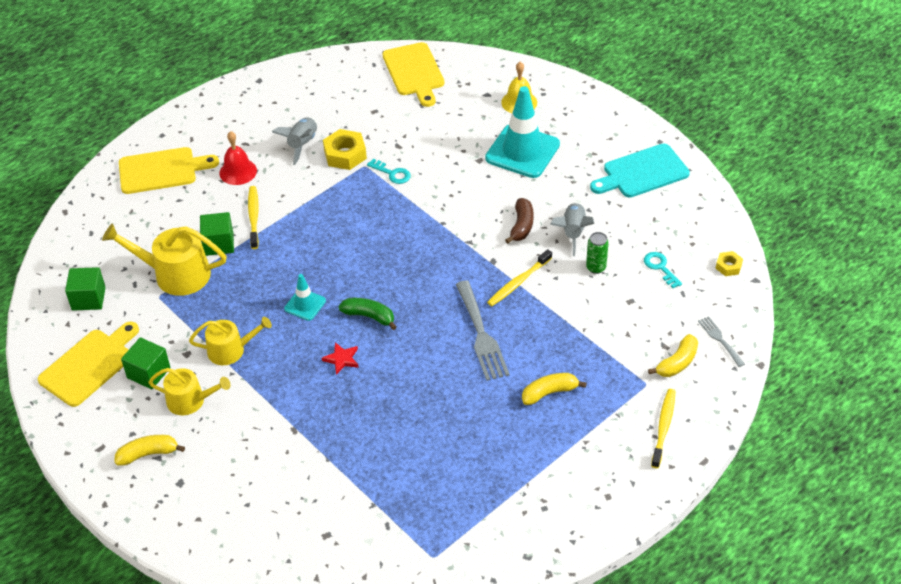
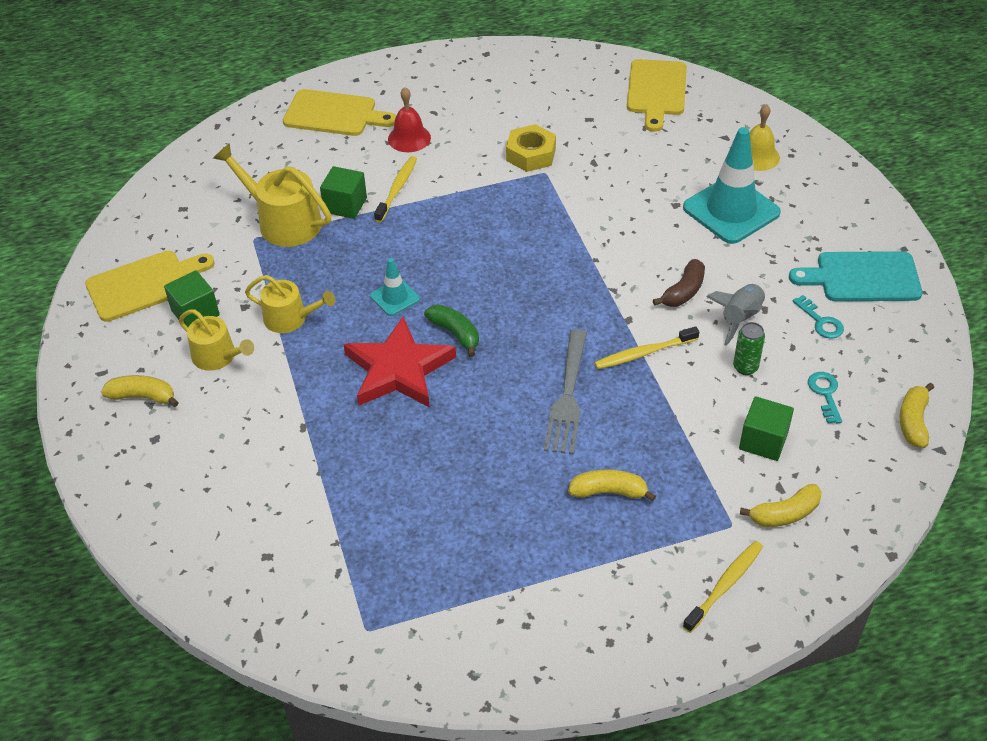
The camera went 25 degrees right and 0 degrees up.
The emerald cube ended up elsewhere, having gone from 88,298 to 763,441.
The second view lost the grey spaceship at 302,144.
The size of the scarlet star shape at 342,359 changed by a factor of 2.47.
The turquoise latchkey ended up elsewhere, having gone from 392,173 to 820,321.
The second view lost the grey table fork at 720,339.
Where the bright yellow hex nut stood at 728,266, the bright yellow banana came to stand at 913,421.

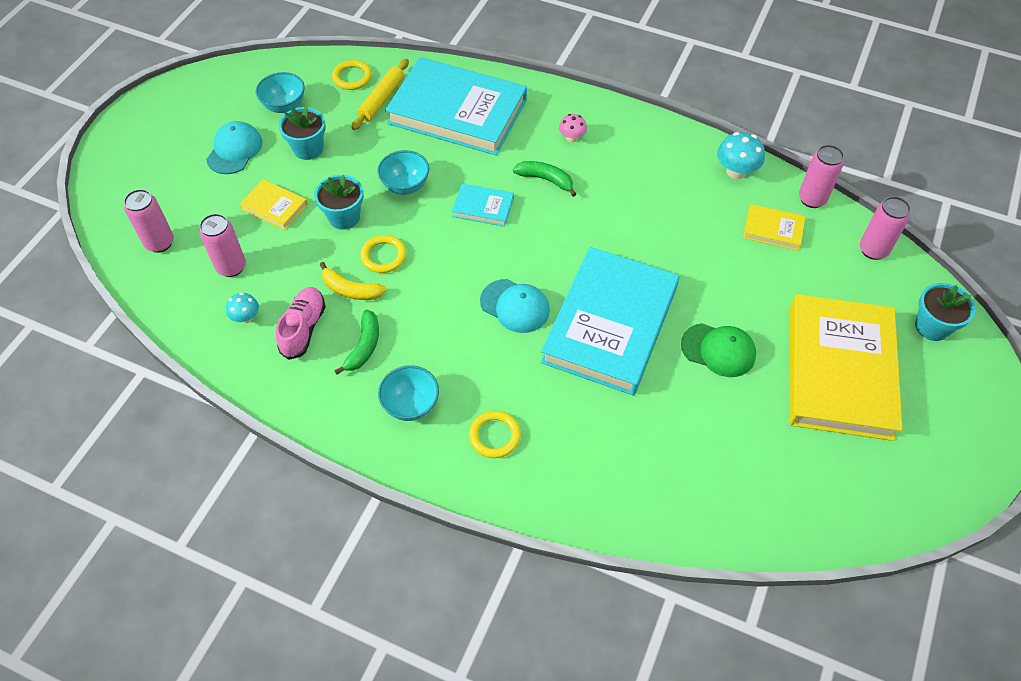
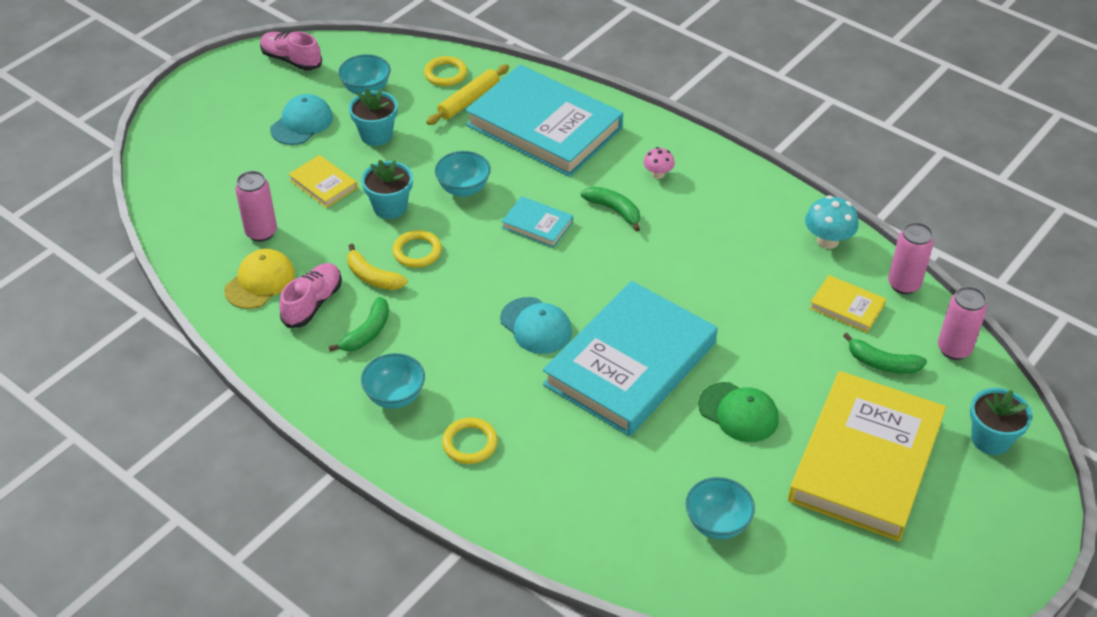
The camera went 15 degrees right and 10 degrees down.
The second view lost the rosy soda can at 160,243.
Where the turquoise toadstool stood at 246,317, the bright yellow peaked cap came to stand at 260,282.
The second view gained the rosy sneaker at 291,60.
The second view gained the turquoise bowl at 717,524.
The second view gained the emerald banana at 882,363.

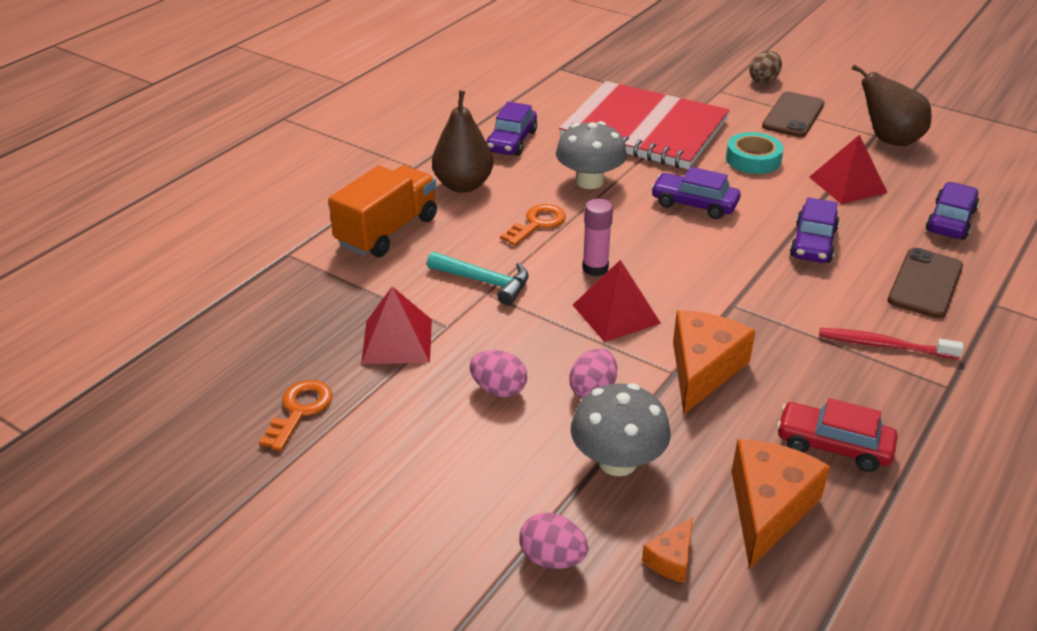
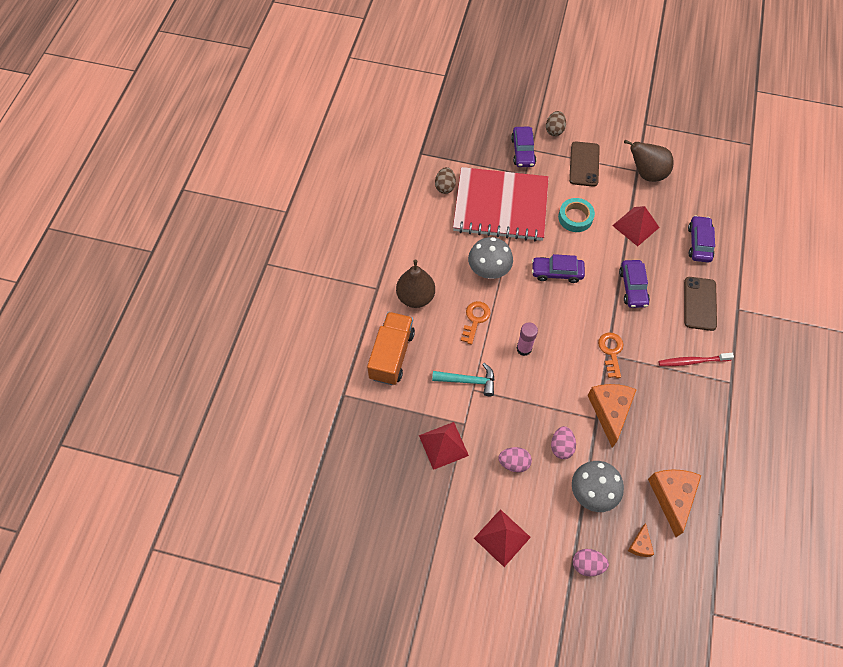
The camera went 20 degrees left and 25 degrees up.
The orange latchkey ended up elsewhere, having gone from 299,411 to 611,352.
The royal purple toy car ended up elsewhere, having gone from 511,141 to 523,151.
The scarlet pyramid shape ended up elsewhere, having gone from 616,313 to 502,537.
The second view lost the scarlet toy car at 833,445.
The second view gained the russet toy egg at 445,187.

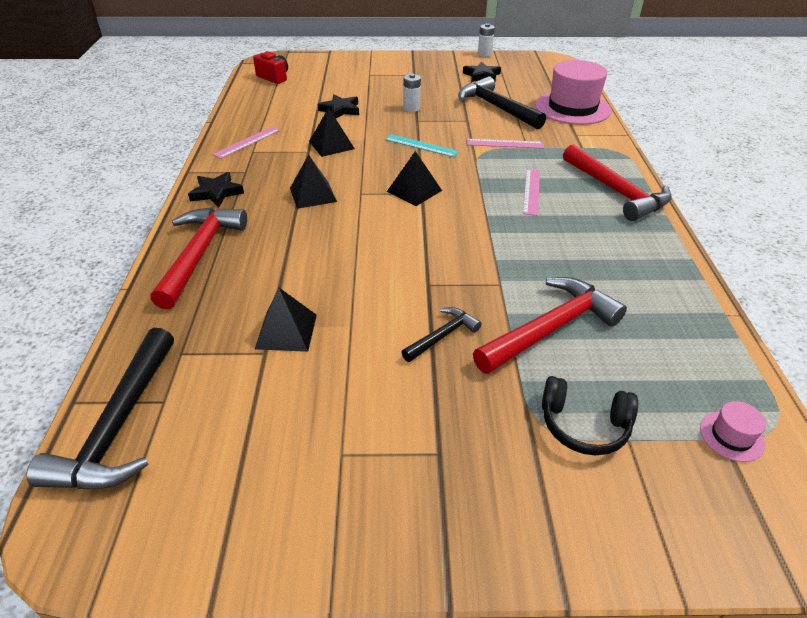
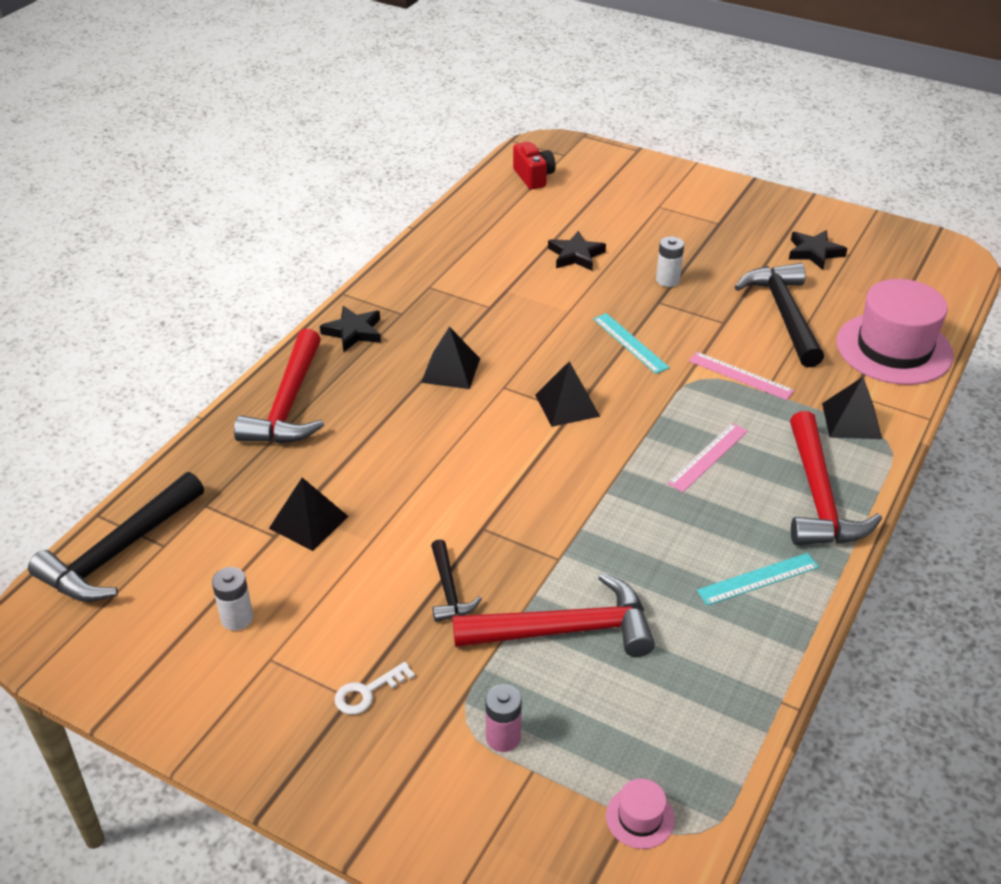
The camera went 30 degrees right and 0 degrees up.
The scarlet claw hammer at 199,254 ended up facing another way, 150 degrees clockwise from before.
The second view lost the rosy straightedge at 247,142.
The ebony pyramid shape ended up elsewhere, having gone from 331,145 to 851,420.
The ebony claw hammer at 442,336 ended up facing another way, 90 degrees clockwise from before.
The pure white battery ended up elsewhere, having gone from 484,54 to 237,618.
Where the ebony headset stood at 584,425, the rosy battery came to stand at 503,737.
The second view gained the pure white latchkey at 367,692.
The second view gained the turquoise straightedge at 758,579.

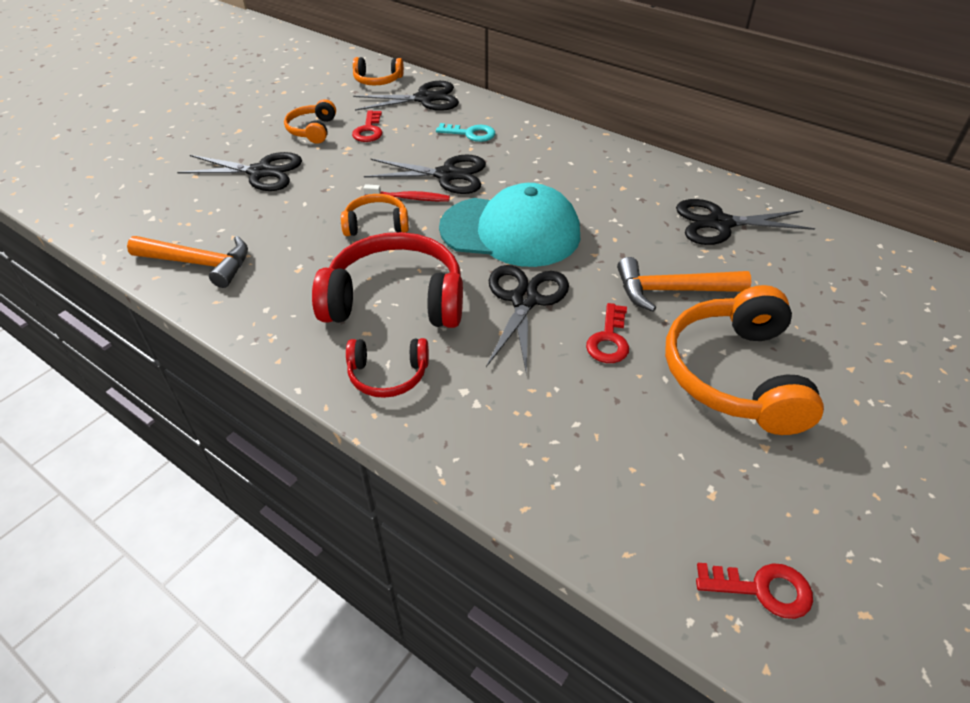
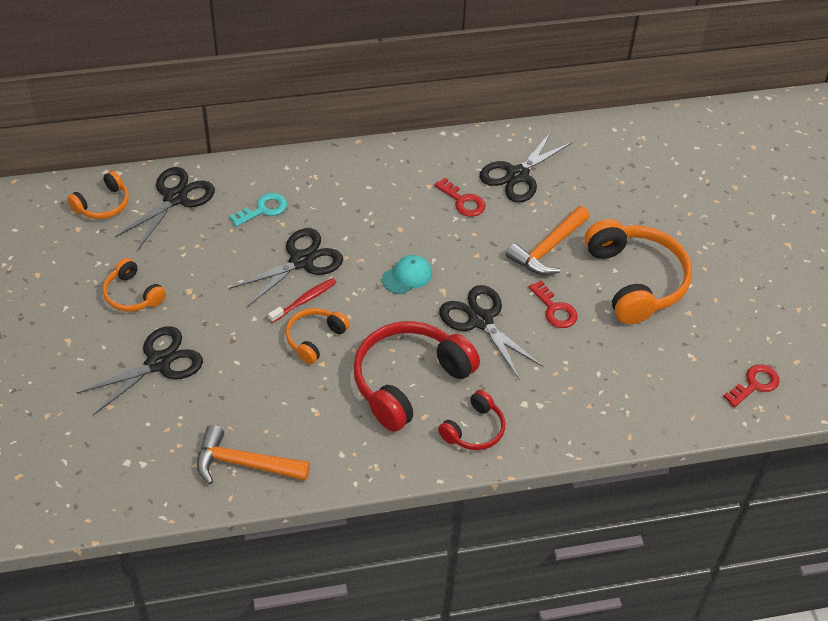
The camera went 50 degrees left and 5 degrees up.
The orange claw hammer at 199,263 ended up facing another way, 135 degrees counterclockwise from before.
The scarlet latchkey ended up elsewhere, having gone from 369,130 to 463,201.
The size of the turquoise peaked cap at 510,231 changed by a factor of 0.43.
The orange headset at 735,375 ended up facing another way, 150 degrees counterclockwise from before.

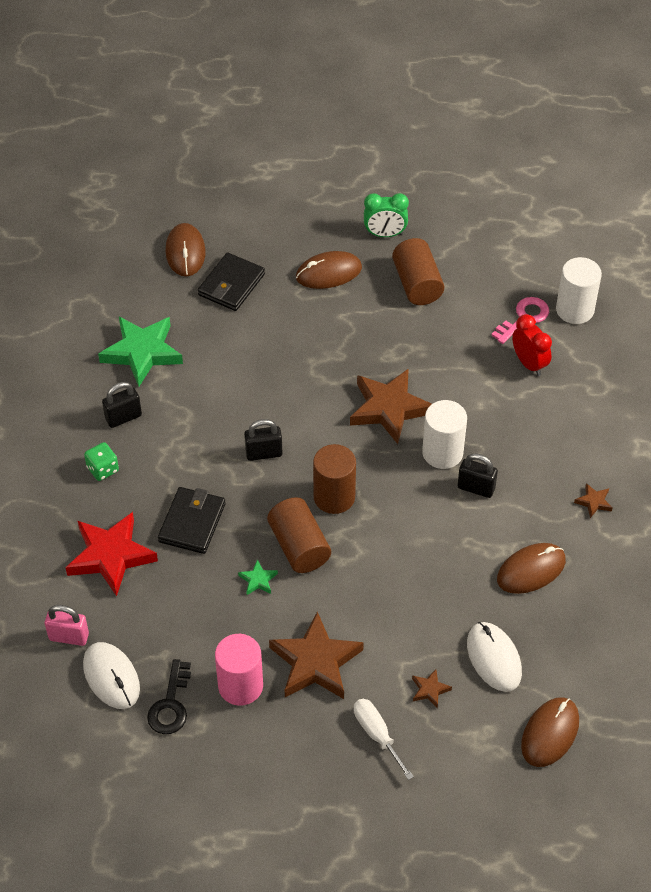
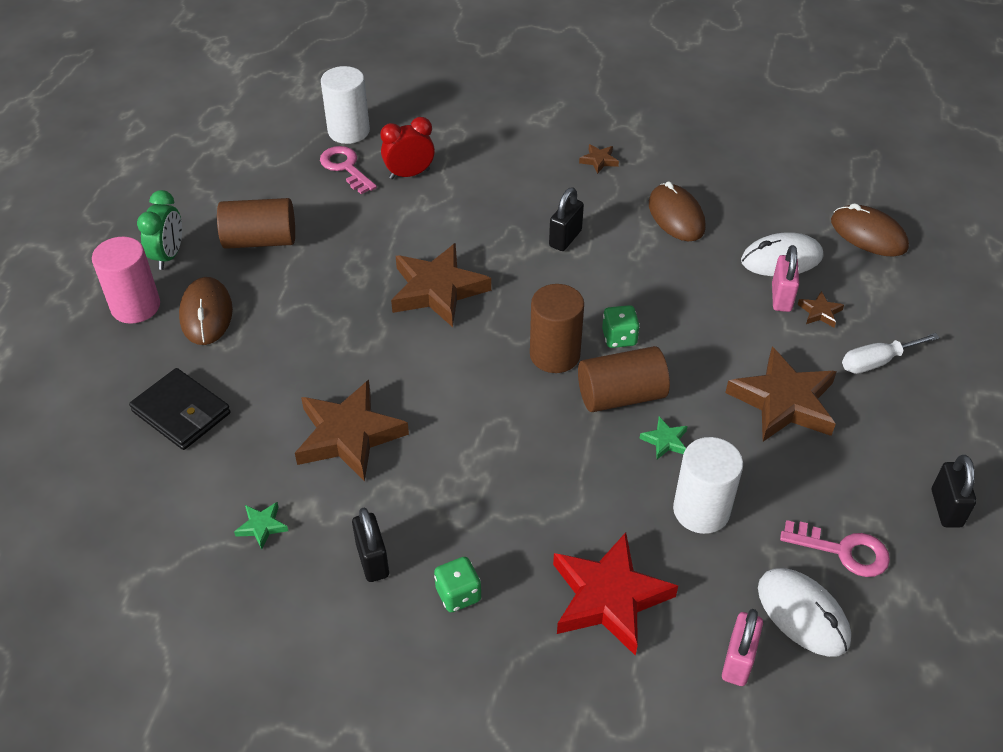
The camera went 80 degrees left and 5 degrees down.
The pure white PC mouse at 111,677 ended up facing another way, 75 degrees clockwise from before.
The size of the emerald star shape at 142,352 changed by a factor of 0.43.
What was the ebony latchkey at 170,704 turned into the rosy latchkey at 843,551.
The second view lost the ebony wallet at 192,523.
The second view lost the russet PC mouse at 185,252.
The rosy solid cylinder ended up elsewhere, having gone from 240,686 to 136,306.
The ebony small lock ended up elsewhere, having gone from 264,453 to 946,508.
The pure white solid cylinder ended up elsewhere, having gone from 442,453 to 701,510.
The second view gained the russet star shape at 349,435.
The second view gained the emerald game die at 619,338.
The second view gained the rosy small lock at 781,297.

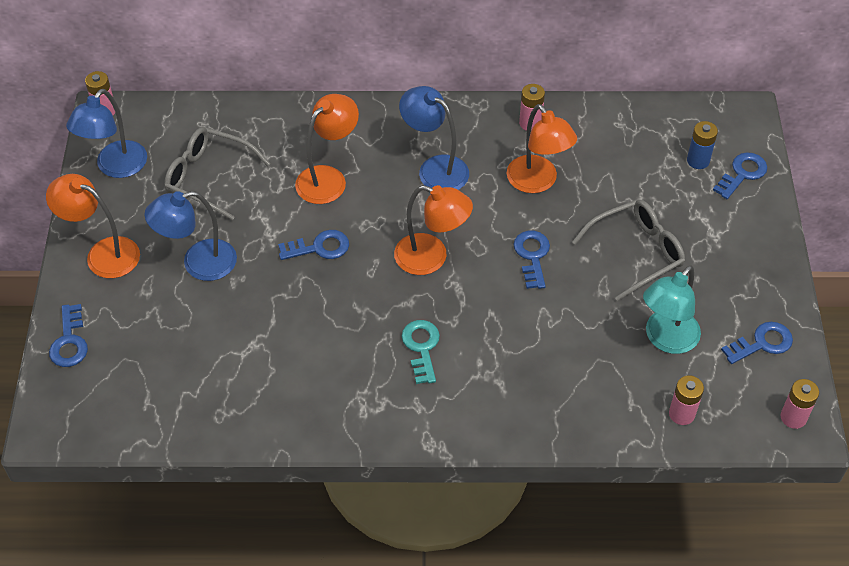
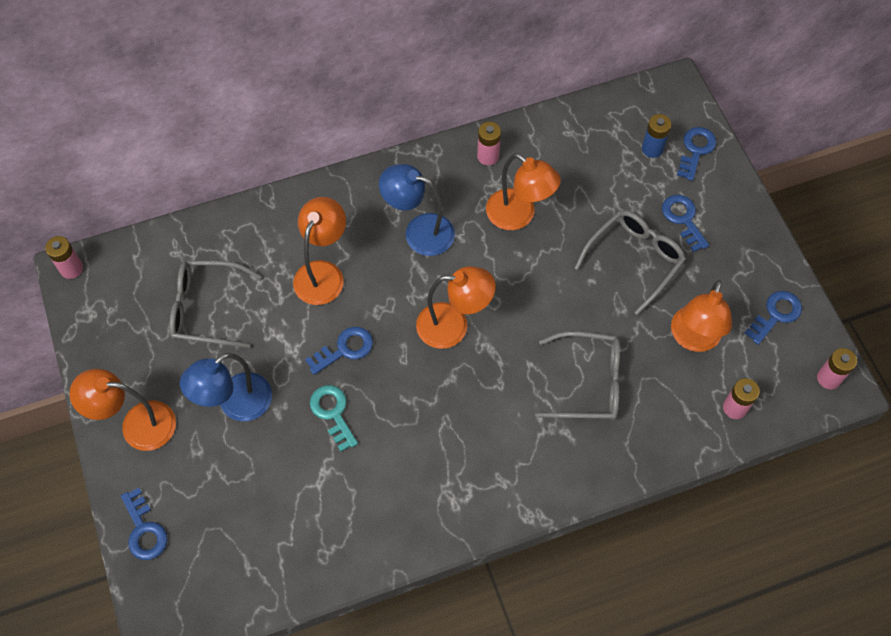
The camera went 20 degrees left and 10 degrees up.
The second view lost the blue reading lamp at 116,167.
The turquoise latchkey ended up elsewhere, having gone from 421,347 to 333,413.
The blue latchkey ended up elsewhere, having gone from 532,256 to 683,219.
What was the turquoise reading lamp at 666,339 turned into the orange reading lamp at 693,339.
The second view gained the grey eyeglasses at 589,383.

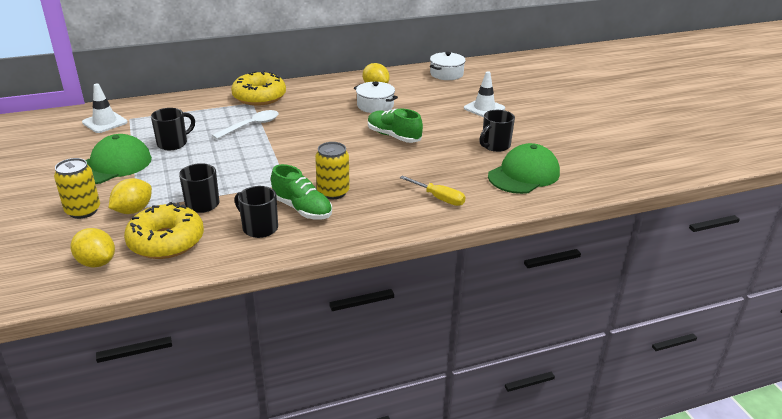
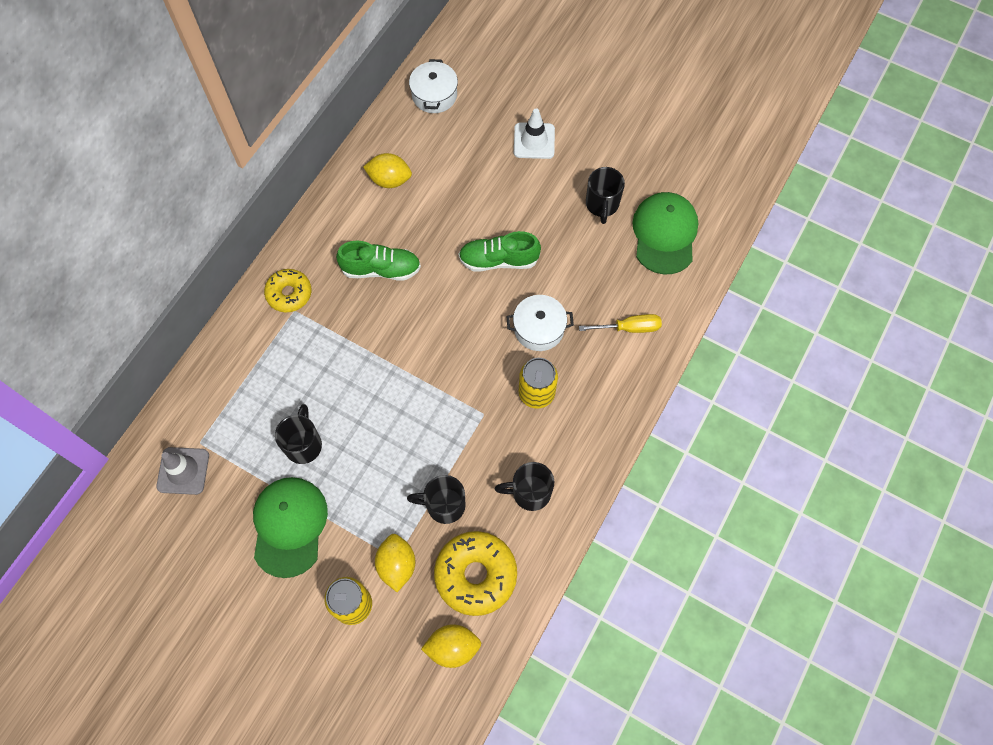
The camera went 40 degrees left and 35 degrees up.
What was the pure white road cone at 105,122 turned into the grey road cone at 183,471.
The second view lost the pure white teaspoon at 251,126.
The size of the bright yellow doughnut at 259,97 changed by a factor of 0.63.
The emerald sneaker ended up elsewhere, having gone from 302,209 to 381,269.
The pure white stockpot ended up elsewhere, having gone from 375,106 to 539,329.

